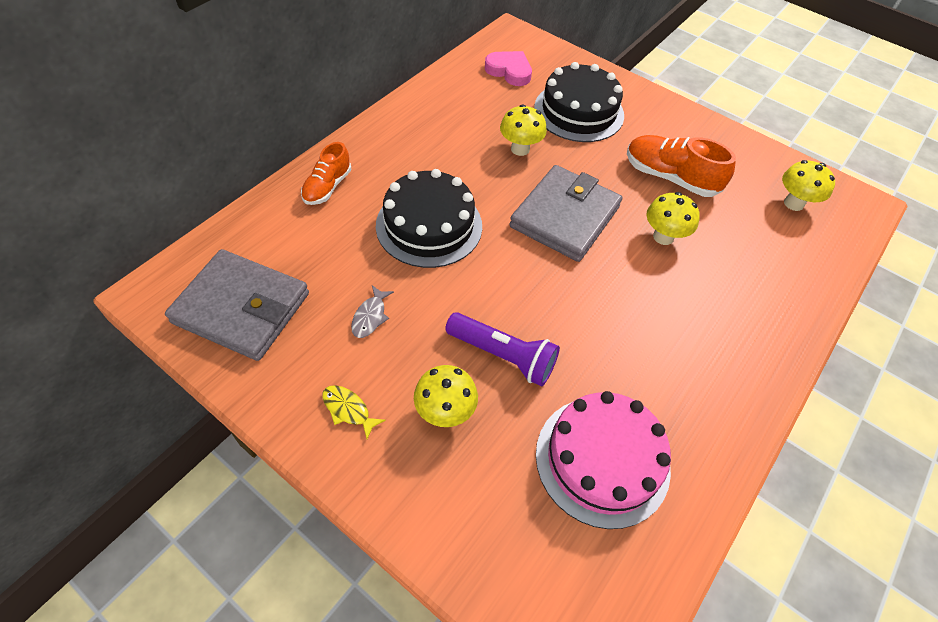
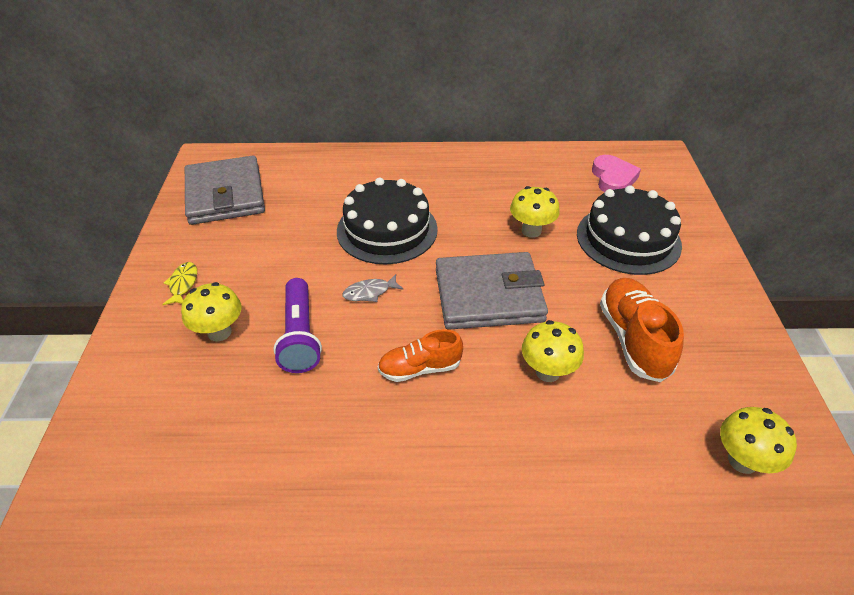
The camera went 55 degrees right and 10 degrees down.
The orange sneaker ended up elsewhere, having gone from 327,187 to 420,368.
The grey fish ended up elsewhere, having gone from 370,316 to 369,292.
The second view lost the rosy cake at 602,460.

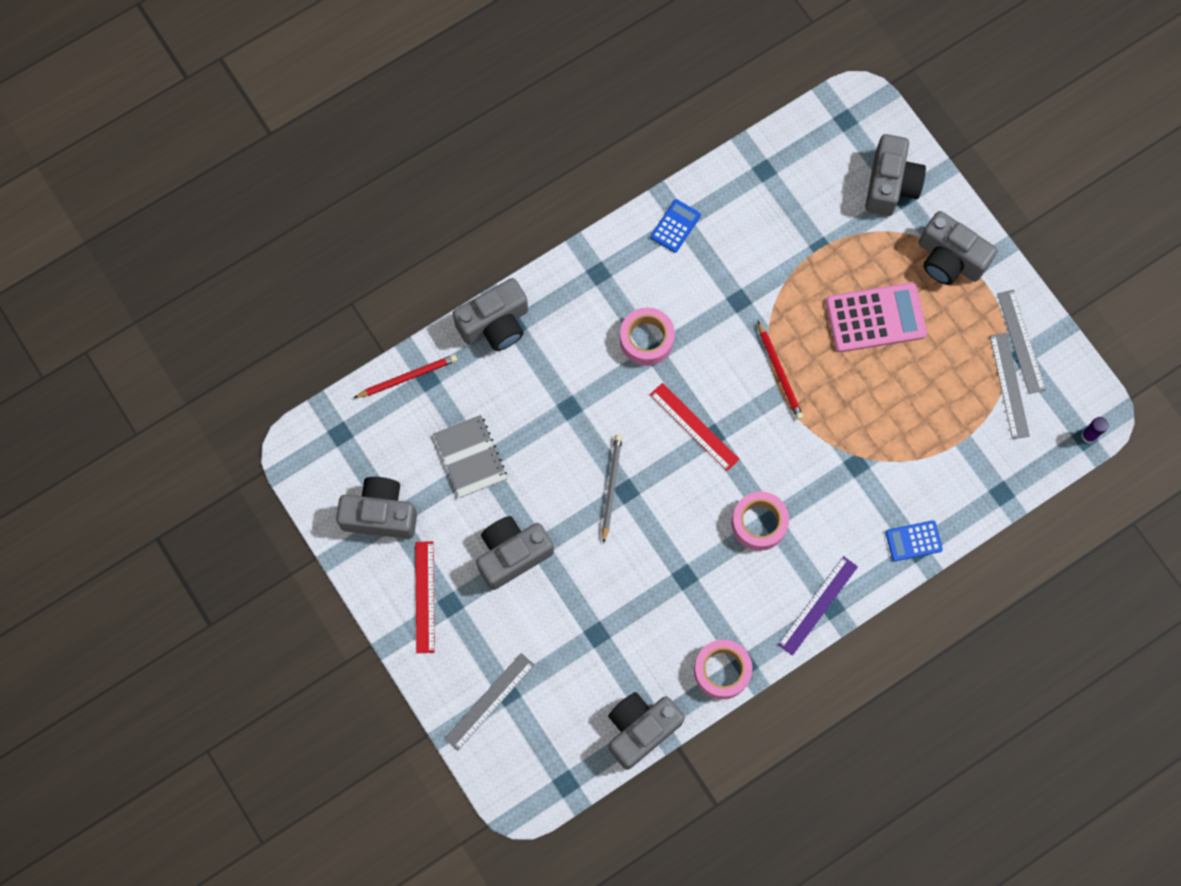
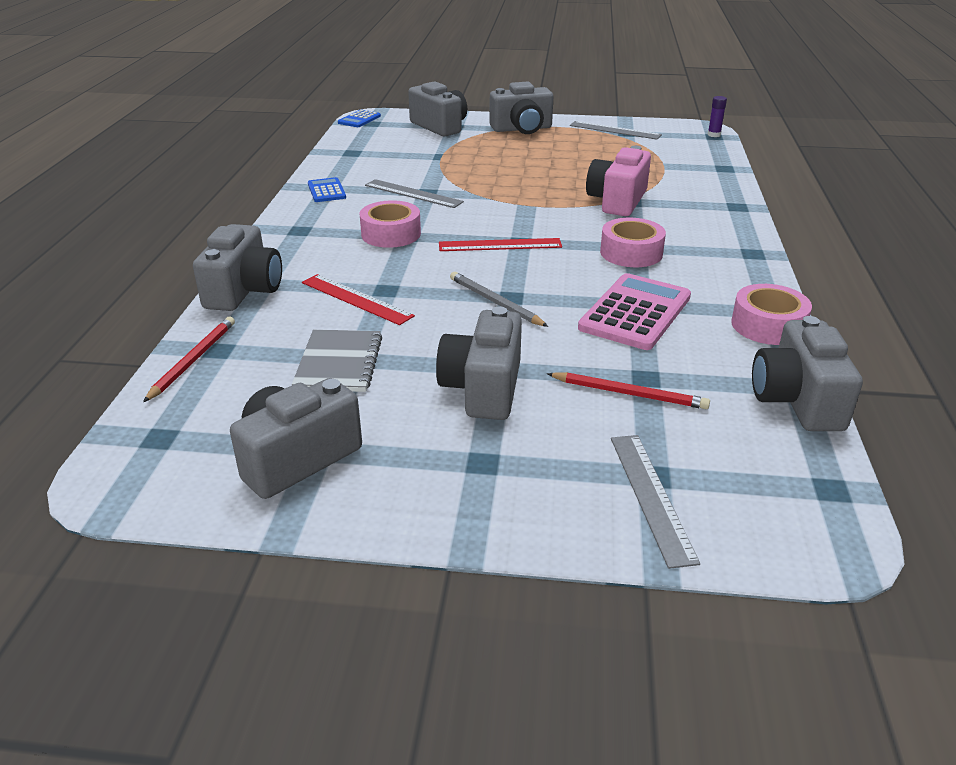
The camera went 50 degrees left and 40 degrees down.
The scarlet straightedge ended up elsewhere, having gone from 424,597 to 356,299.
The grey notebook at 470,457 ended up facing another way, 75 degrees clockwise from before.
The scarlet pencil ended up elsewhere, having gone from 779,372 to 629,393.
The second view lost the royal purple straightedge at 818,605.
The rosy calculator ended up elsewhere, having gone from 875,318 to 635,312.
The blue calculator ended up elsewhere, having gone from 913,541 to 359,119.
The grey straightedge ended up elsewhere, having gone from 1009,385 to 413,193.
The second view gained the rosy photo camera at 617,201.

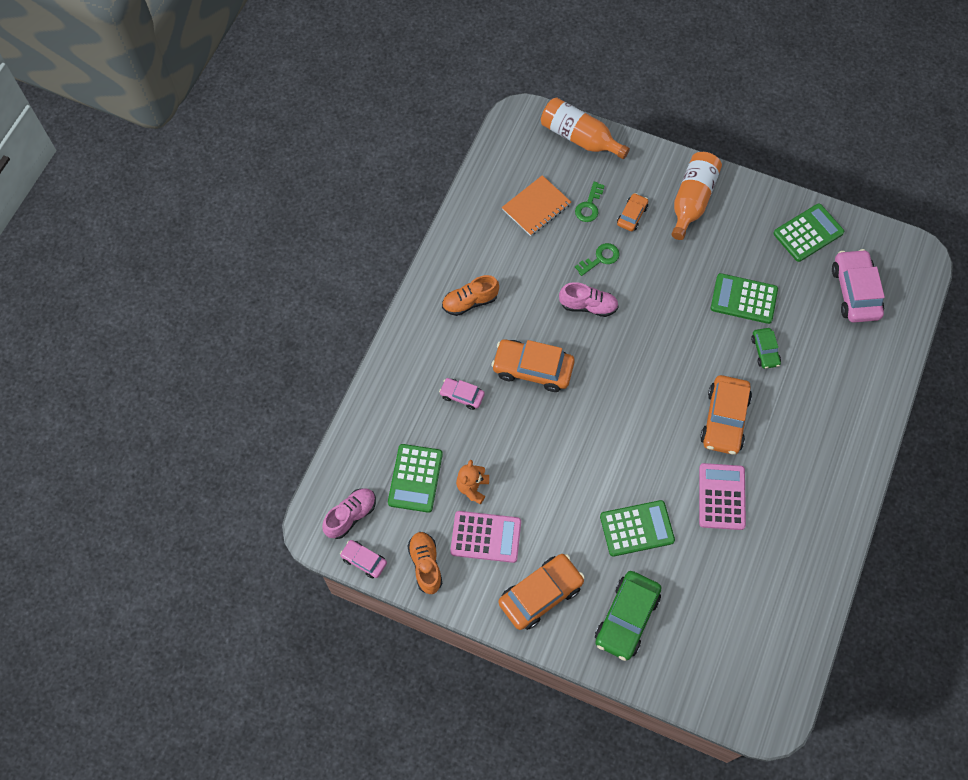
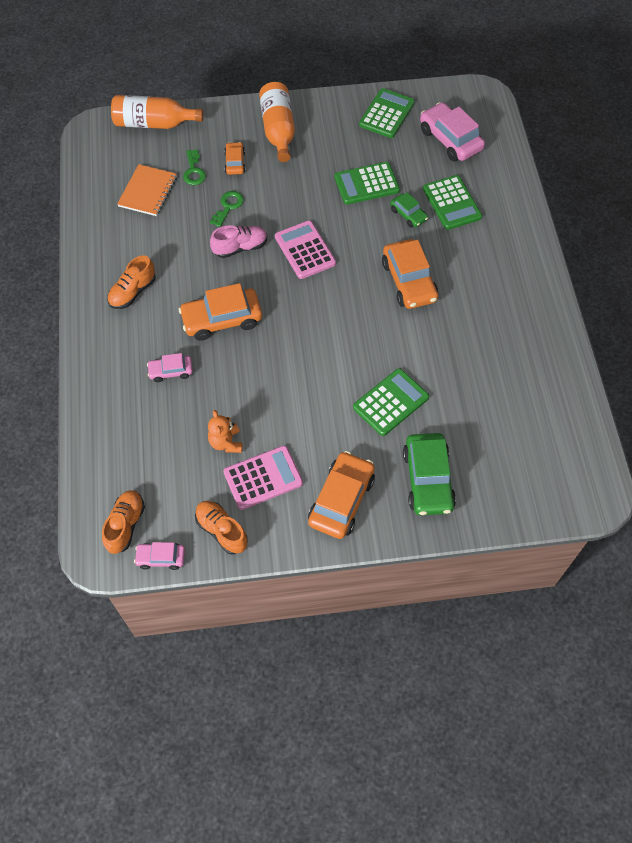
The camera went 30 degrees left and 5 degrees down.
What was the rosy sneaker at 351,516 turned into the orange sneaker at 125,525.
The emerald calculator ended up elsewhere, having gone from 415,478 to 452,203.
The rosy calculator ended up elsewhere, having gone from 721,497 to 305,250.

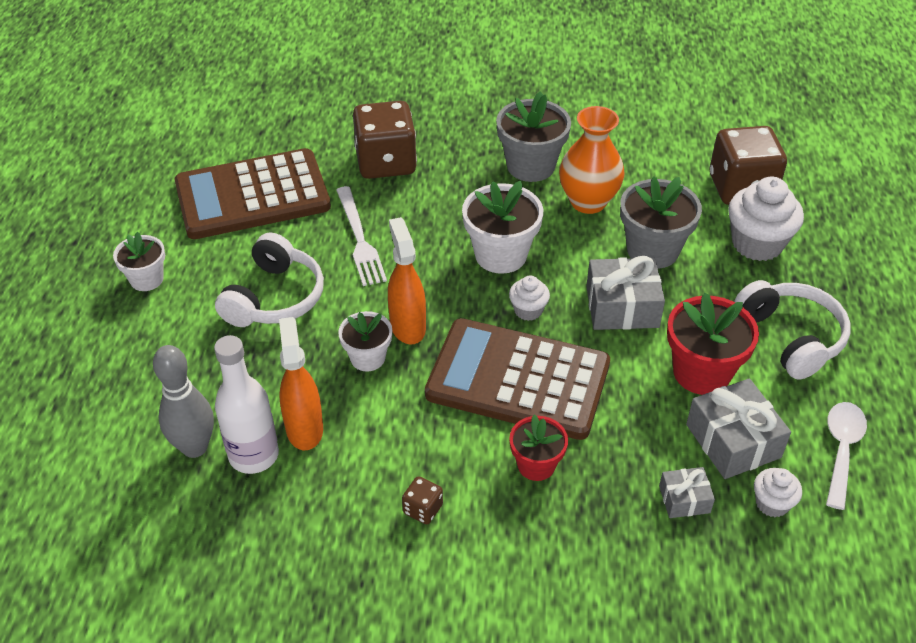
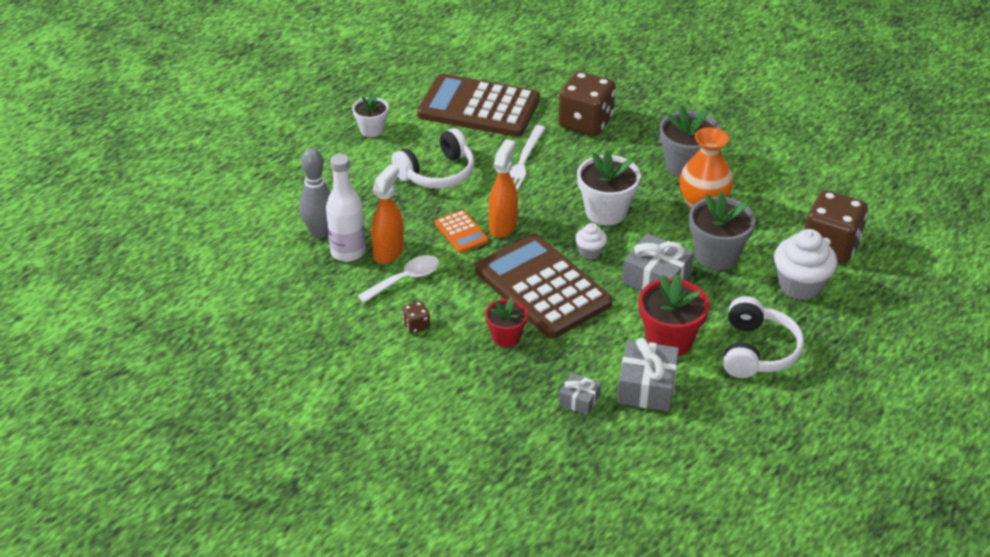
The camera went 35 degrees right and 5 degrees down.
Where the pure white potted plant stood at 367,358, the orange calculator came to stand at 461,232.
The second view lost the pure white fairy cake at 772,503.
The pure white teaspoon ended up elsewhere, having gone from 841,449 to 405,279.

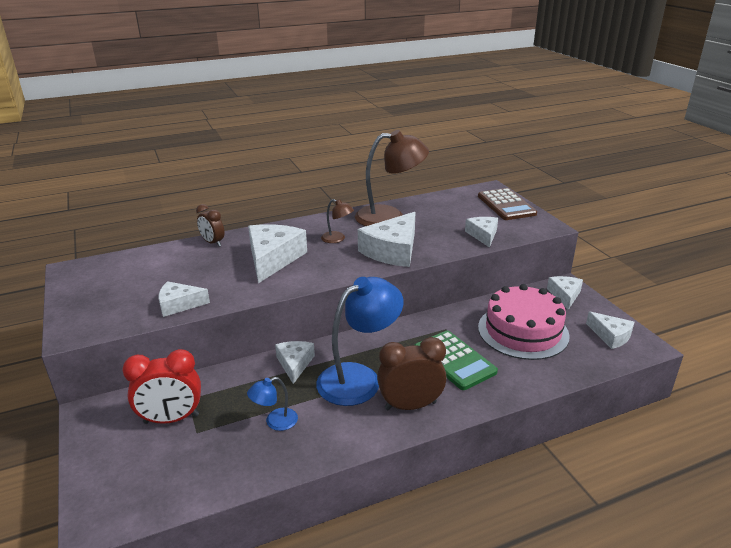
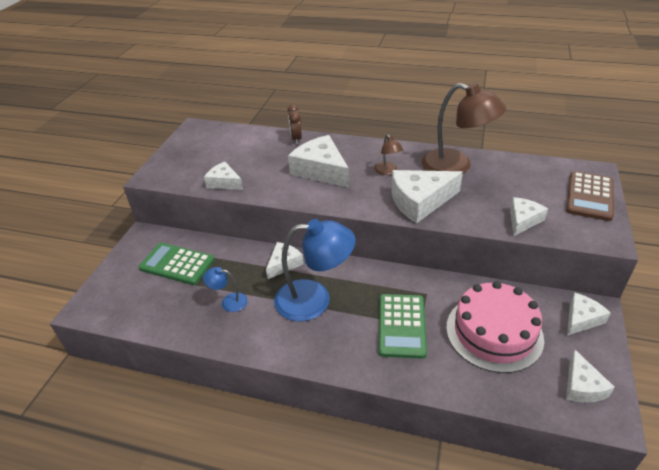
The camera went 40 degrees right and 10 degrees up.
Where the scarlet bedside clock stood at 171,419, the emerald calculator came to stand at 177,264.
The pure white piece of cheese at 273,259 ended up facing another way, 90 degrees counterclockwise from before.
The second view lost the russet bedside clock at 410,406.

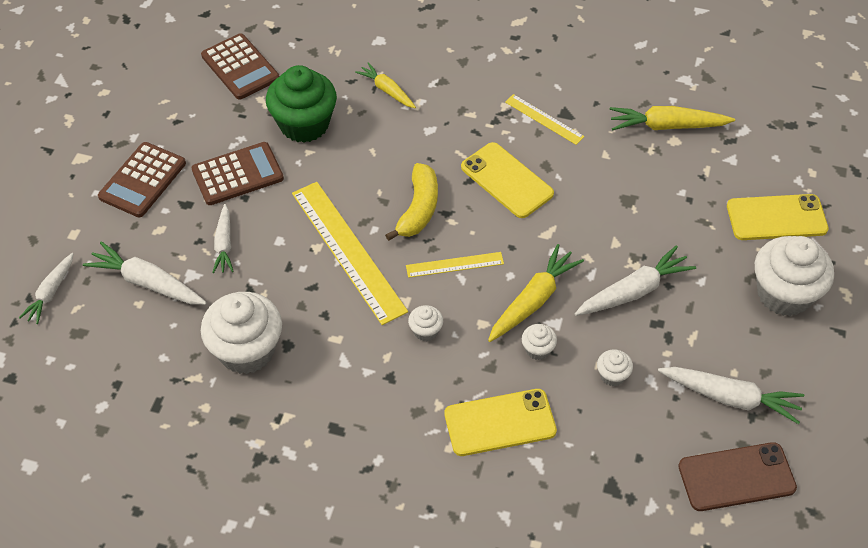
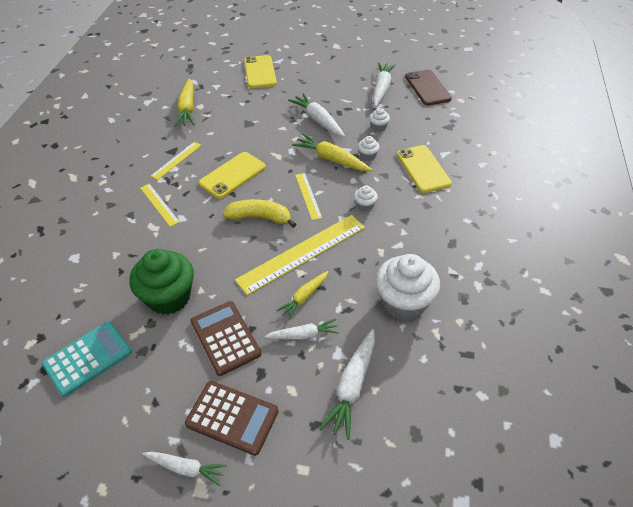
The camera went 95 degrees left and 5 degrees down.
The pure white root vegetable ended up elsewhere, having gone from 51,292 to 186,468.
What was the russet calculator at 240,67 turned into the turquoise calculator at 88,358.
The bright yellow root vegetable ended up elsewhere, having gone from 387,90 to 304,297.
The second view lost the pure white fairy cake at 784,294.
The second view gained the bright yellow straightedge at 159,204.

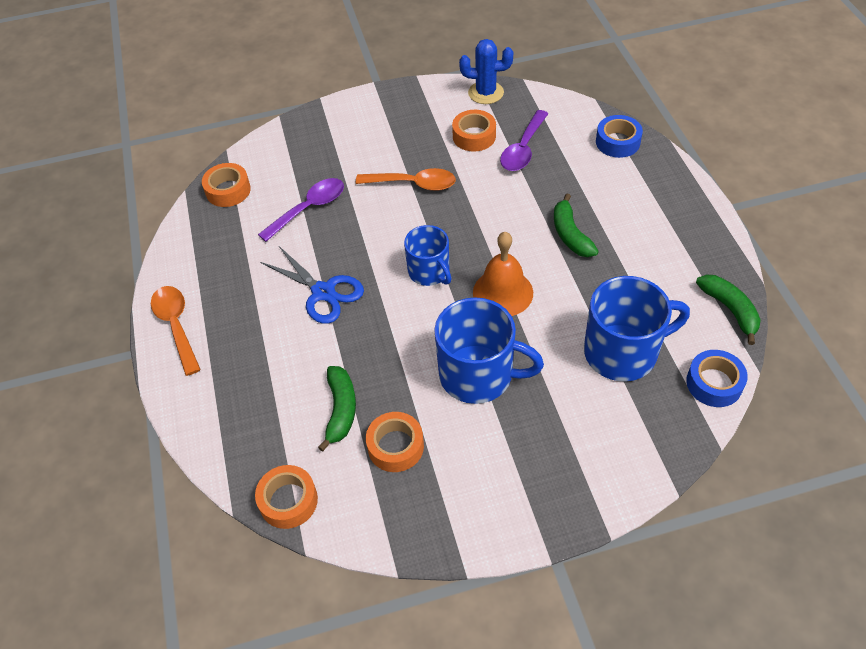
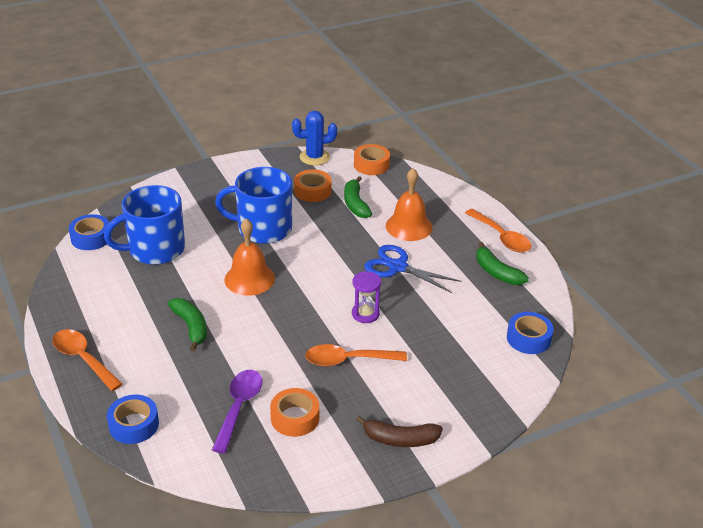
The camera went 165 degrees right and 15 degrees down.
What was the orange tape at 228,190 turned into the blue tape at 528,338.
The second view lost the royal purple teaspoon at 309,208.
The second view lost the blue coffee mug at 429,272.
The blue prickly plant ended up elsewhere, having gone from 486,93 to 314,157.
The emerald banana ended up elsewhere, having gone from 730,309 to 496,272.
The second view gained the orange teaspoon at 83,359.
The second view gained the royal purple sandglass at 365,314.
The second view gained the russet banana at 400,439.
The second view gained the orange school bell at 409,226.

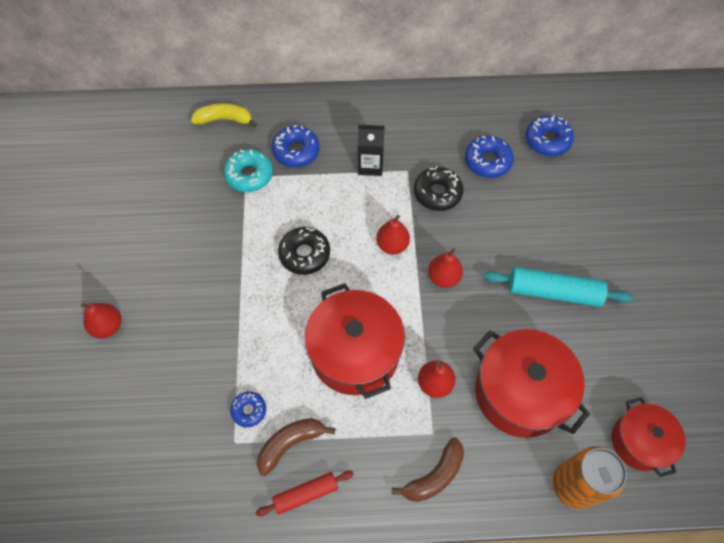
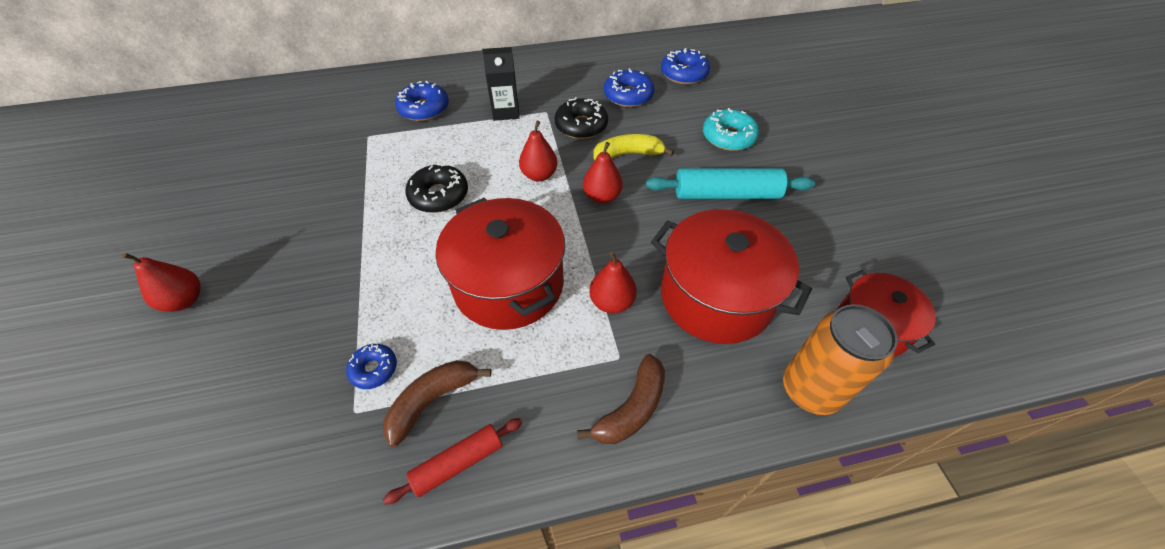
The camera went 10 degrees left and 10 degrees down.
The bright yellow banana ended up elsewhere, having gone from 224,120 to 628,154.
The turquoise doughnut ended up elsewhere, having gone from 249,175 to 728,137.

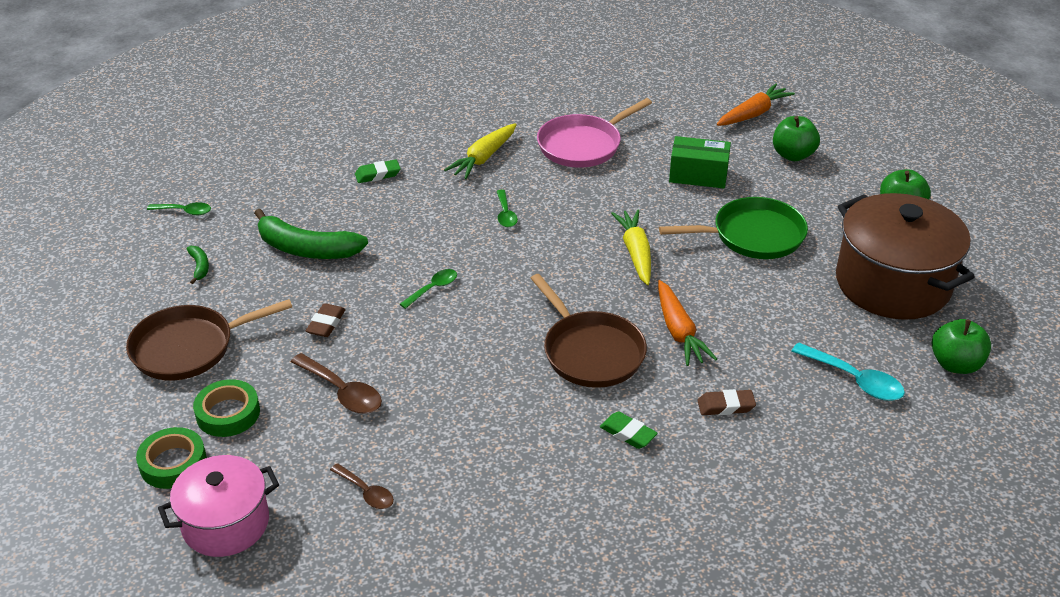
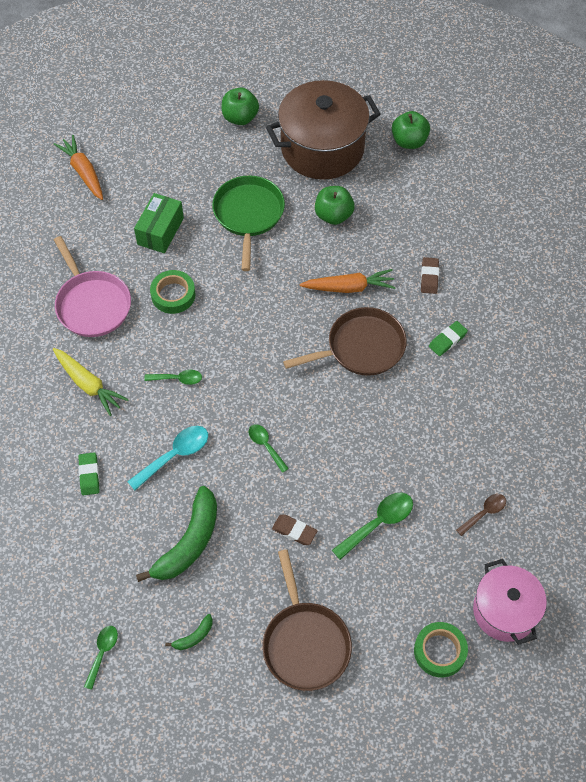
The camera went 80 degrees left and 20 degrees up.
The emerald banana at 199,267 ended up facing another way, 150 degrees clockwise from before.
The emerald tape ended up elsewhere, having gone from 228,413 to 173,295.
What was the russet teaspoon at 342,392 turned into the emerald teaspoon at 378,523.
The second view lost the bright yellow root vegetable at 635,253.
The emerald toy apple ended up elsewhere, having gone from 793,155 to 333,215.
The turquoise teaspoon ended up elsewhere, having gone from 854,380 to 175,455.

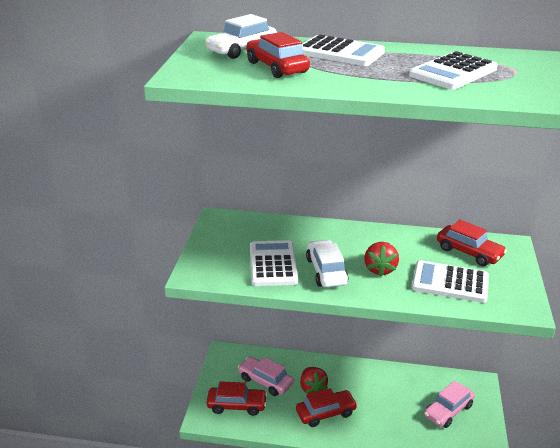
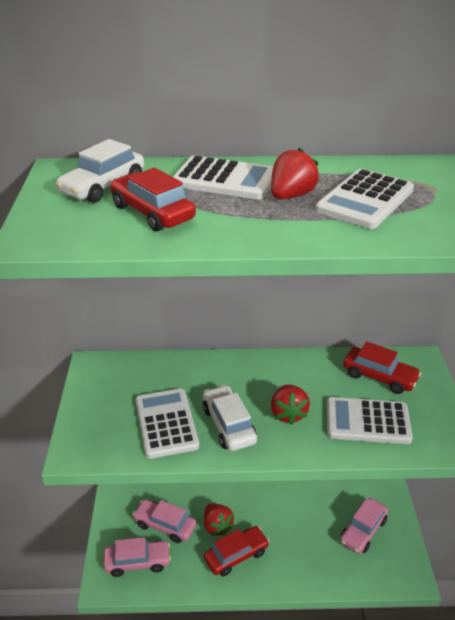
The camera went 10 degrees left and 5 degrees up.
What was the scarlet toy car at 237,405 turned into the rosy toy car at 137,562.
The second view gained the scarlet toy strawberry at 291,196.

